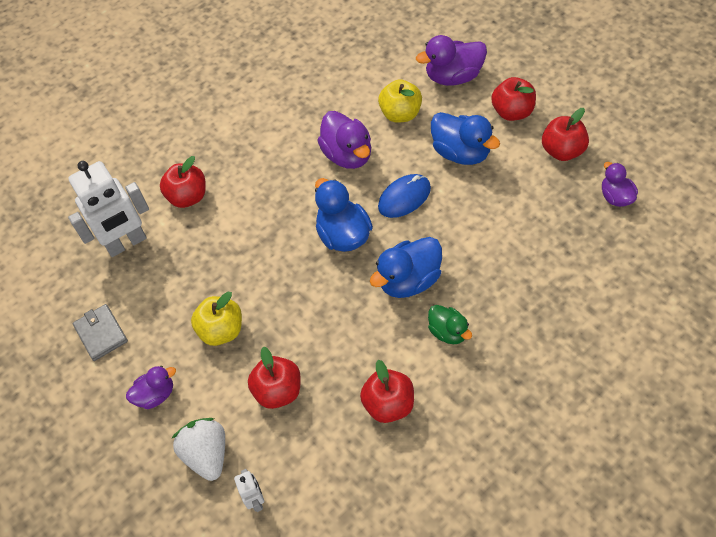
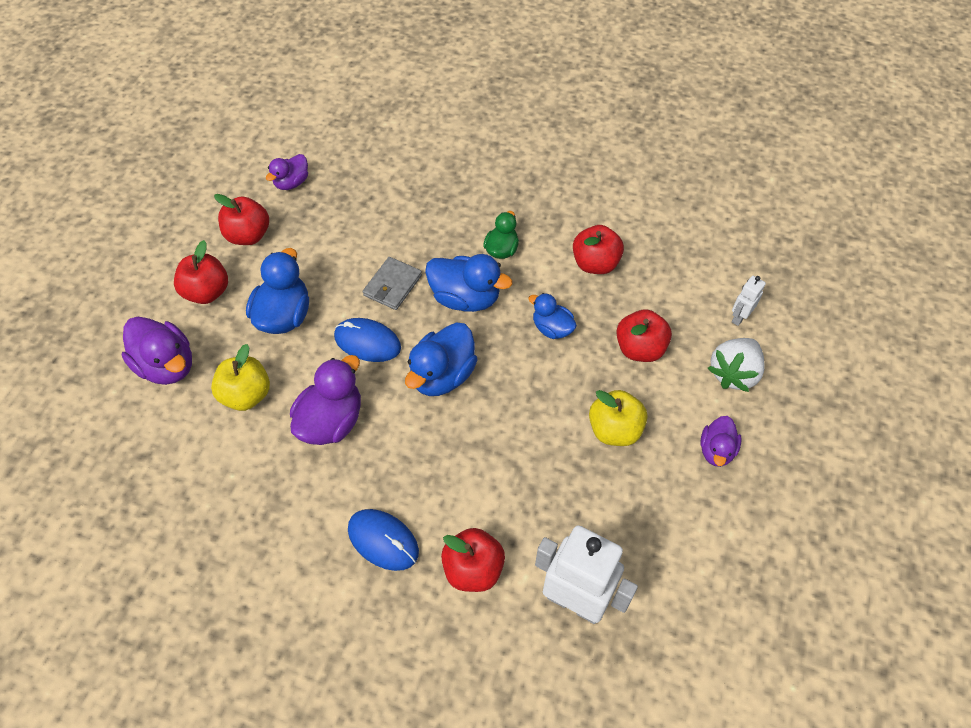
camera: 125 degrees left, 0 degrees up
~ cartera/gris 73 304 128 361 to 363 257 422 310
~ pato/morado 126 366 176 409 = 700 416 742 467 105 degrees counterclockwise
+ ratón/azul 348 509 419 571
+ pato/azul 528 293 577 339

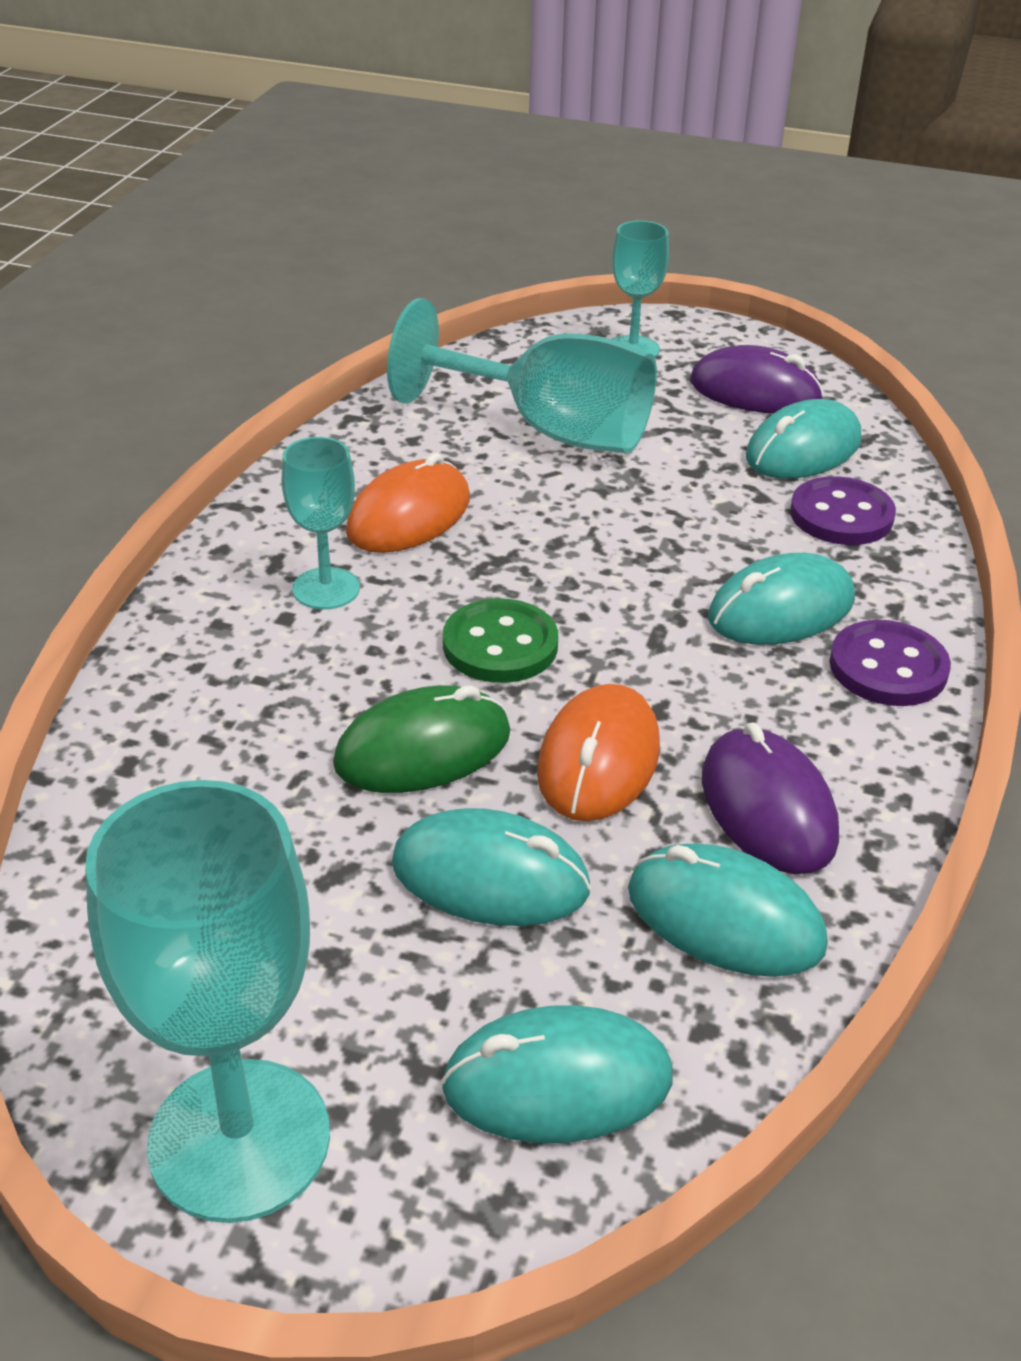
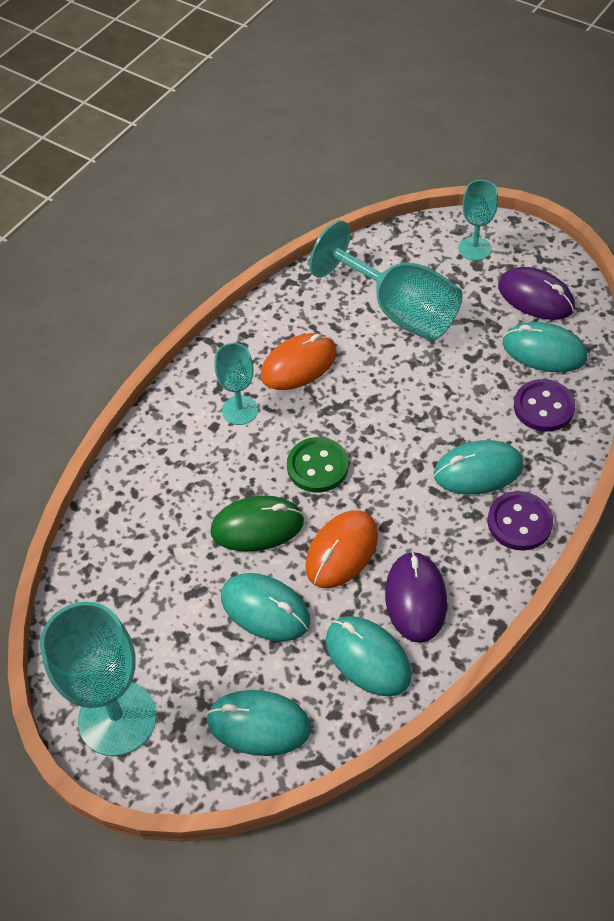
camera: 20 degrees right, 15 degrees up
~ ratón/turquesa 746 399 861 479 = 503 322 587 372 45 degrees clockwise

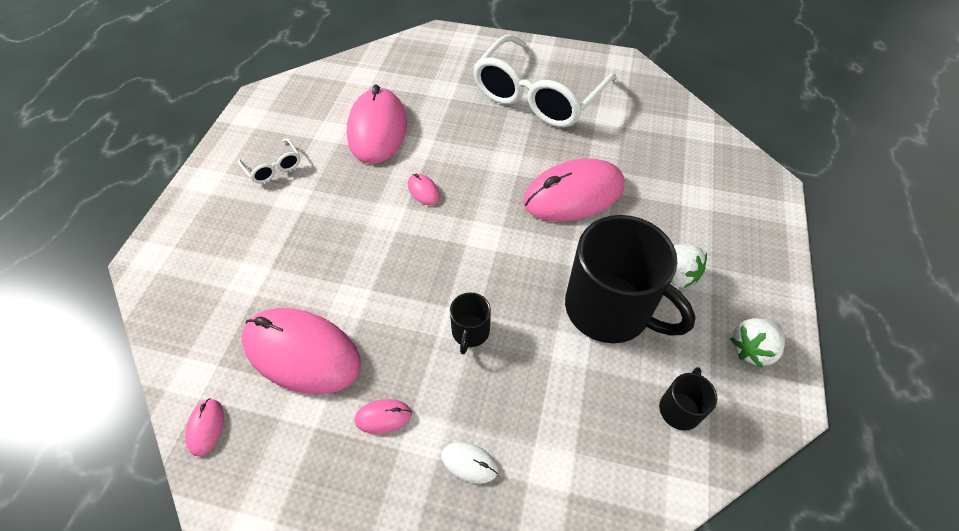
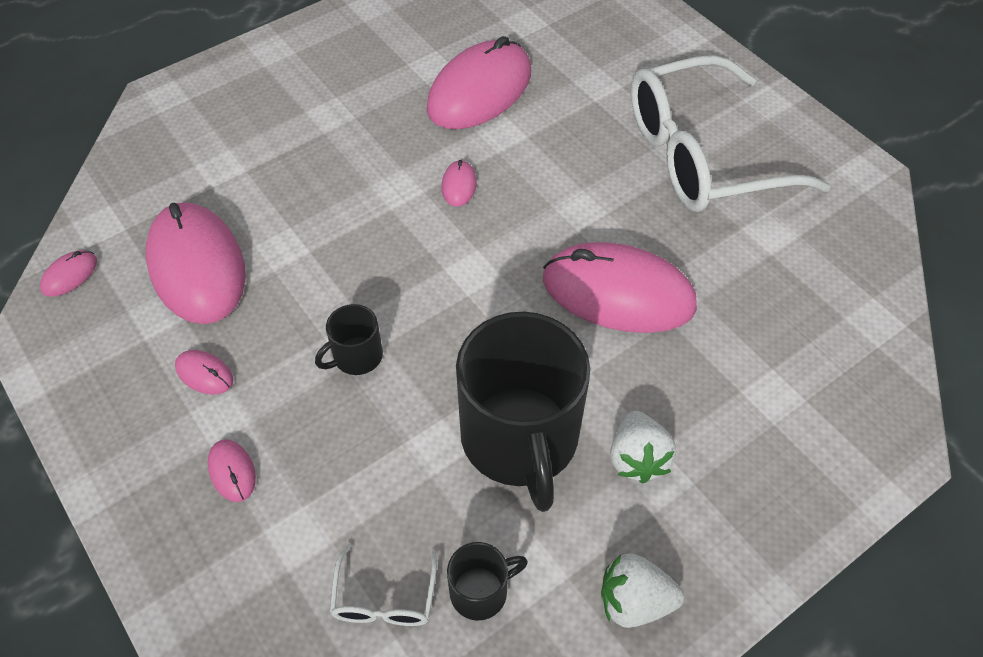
camera: 40 degrees right, 0 degrees up
~ gafas/blanco 237 138 300 183 to 330 543 437 626
~ ratón/blanco 441 442 498 484 to ratón/rosa 208 439 256 502

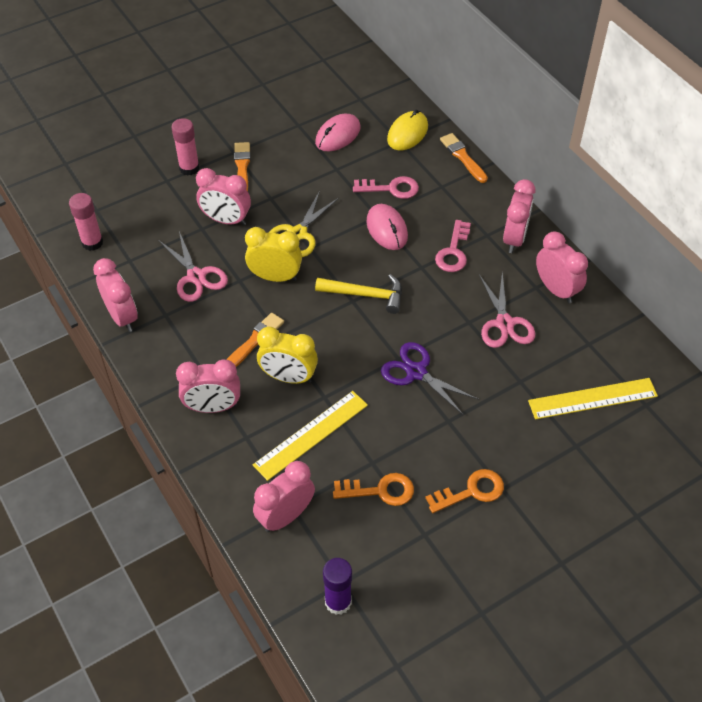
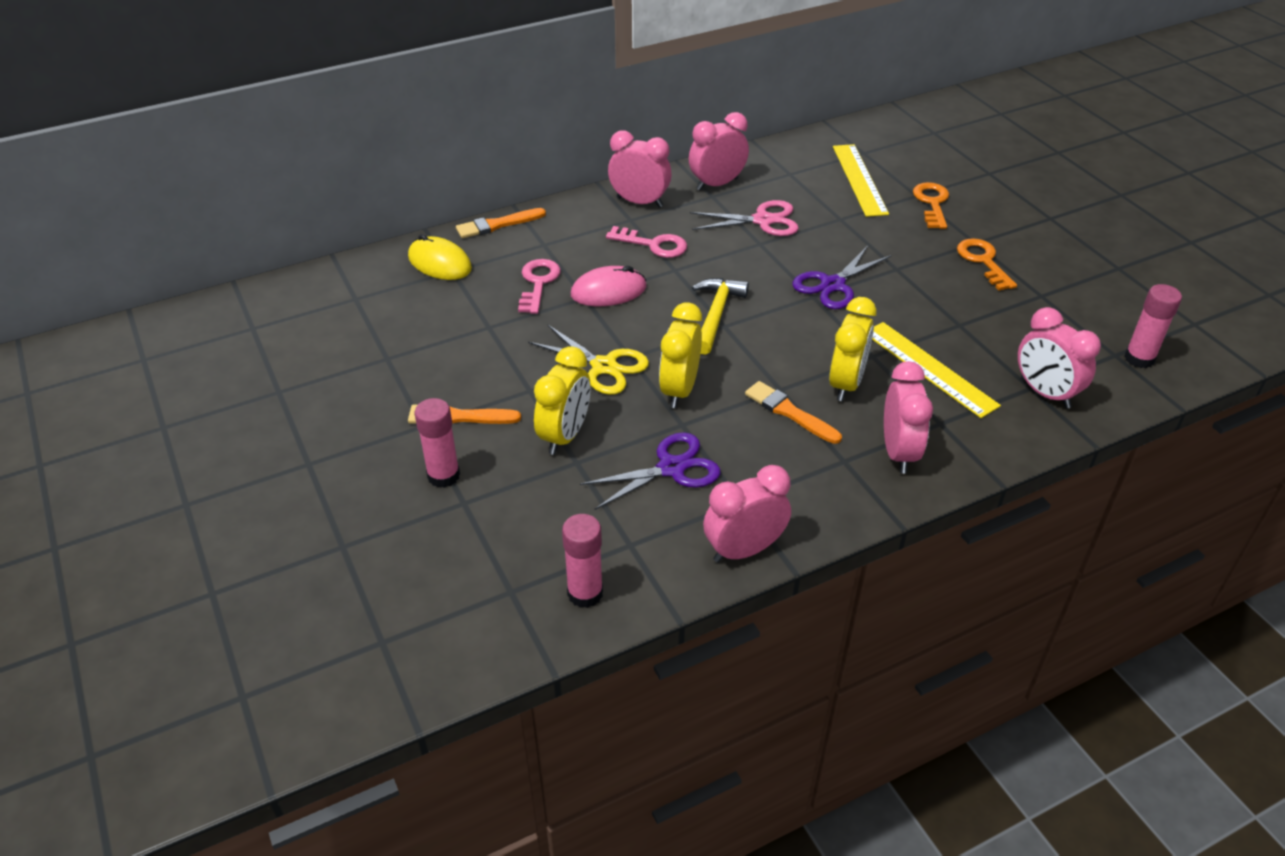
camera: 85 degrees left, 10 degrees down
~ tijeras/rosa 158 232 228 302 to tijeras/morado 580 432 720 510
~ despertador/rosa 196 168 251 226 to despertador/amarillo 534 346 591 455
- ratón/rosa 315 114 360 152
~ barra de pegamento/morado 323 558 352 615 to barra de pegamento/rosa 1124 284 1182 368
~ llave/naranja 333 473 414 506 to 913 182 949 229

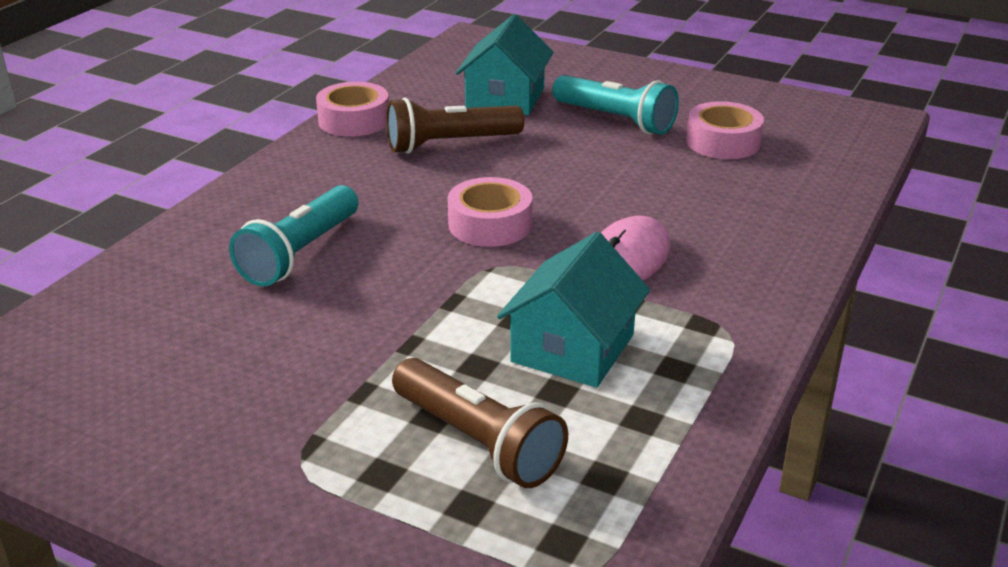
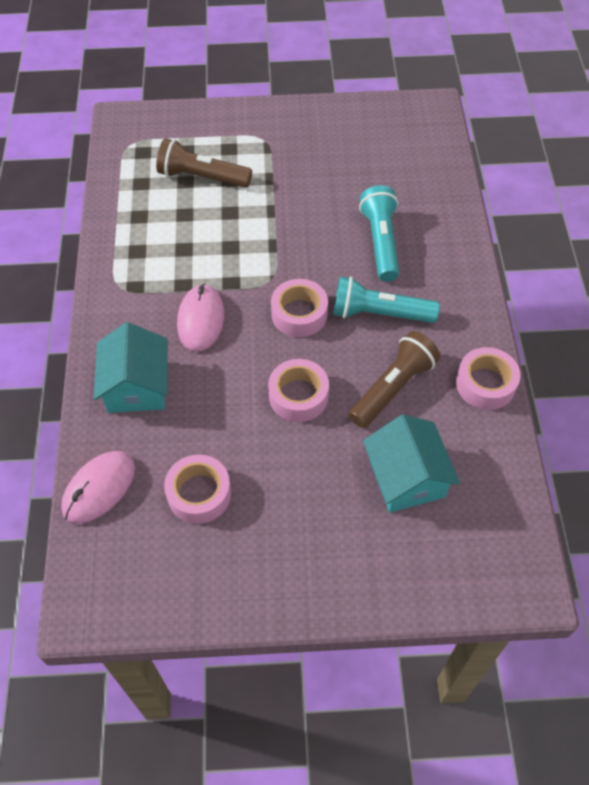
camera: 150 degrees right, 25 degrees up
~ casa/turquesa 497 232 650 388 to 94 322 168 413
~ lámpara de mano/turquesa 552 75 679 135 to 333 276 440 323
+ ratón/rosa 61 451 135 524
+ cinta adhesiva/rosa 268 359 329 422

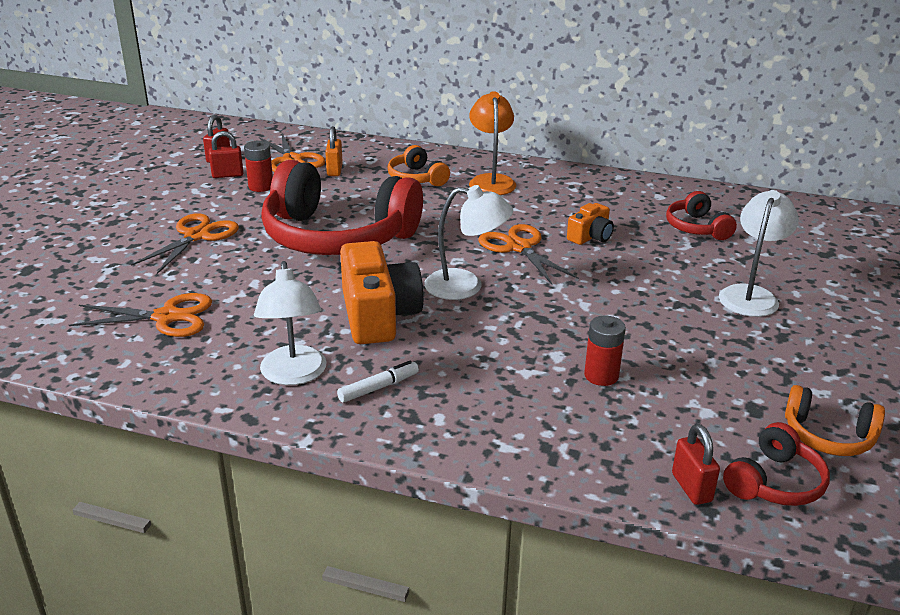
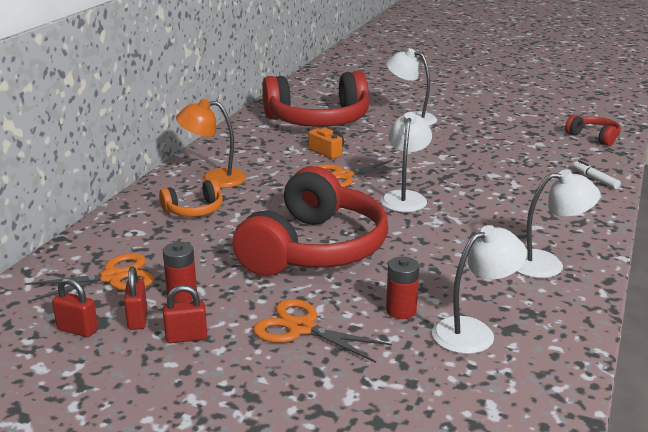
camera: 85 degrees left, 5 degrees down
~ tijeras/naranja 69 293 212 337 to lámpara/blanco 432 225 527 354
- candado/naranja 325 126 343 176
~ rotulador/blanco 337 361 419 403 to 573 160 621 189
- cámara/naranja 340 241 423 344
~ pila/rojo 584 316 626 386 to 386 257 419 319
~ auriculares/rojo 666 191 737 240 = 262 71 369 127 x2.24
~ candado/rojo 672 424 720 505 to 163 285 207 343
- auriculares/naranja 785 385 885 456

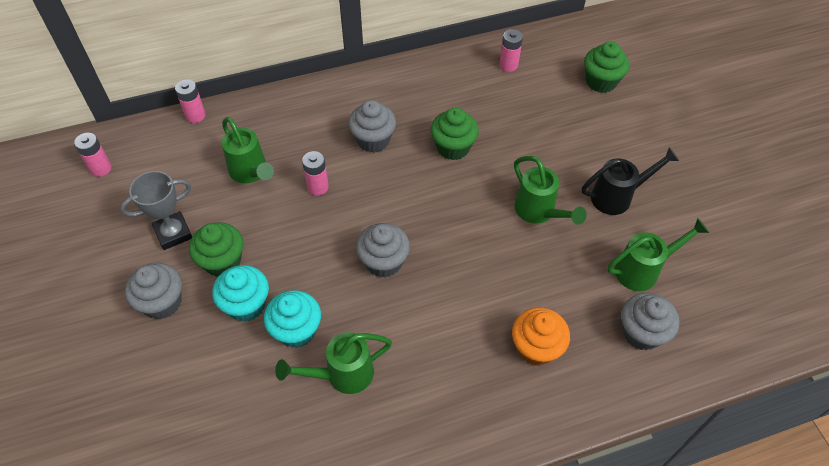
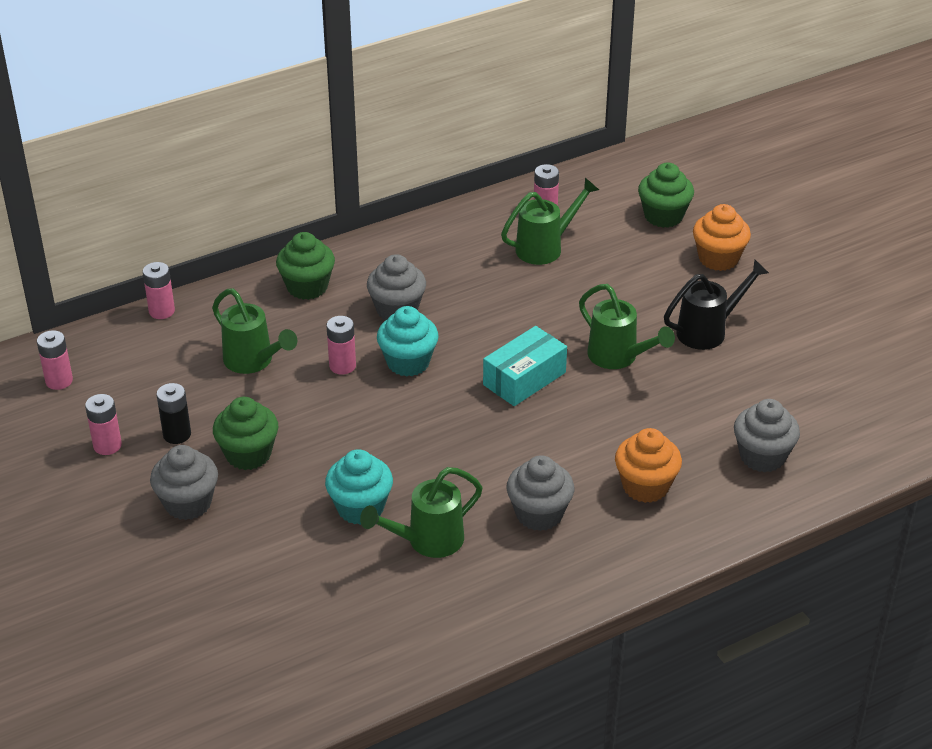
camera: 10 degrees left, 15 degrees down
~ trofeo/gris 120 171 192 250 to pila/negro 157 383 191 444
~ magdalena/turquesa 212 265 269 322 to 377 306 439 377
~ magdalena/gris 356 223 410 278 to 507 455 574 531
~ magdalena/verde 431 108 479 160 to 276 232 335 300
~ regadera/verde 607 218 709 291 to 501 178 599 265
+ pila/rosa 85 394 122 455
+ caja/turquesa 483 326 567 406
+ magdalena/naranja 693 204 751 271

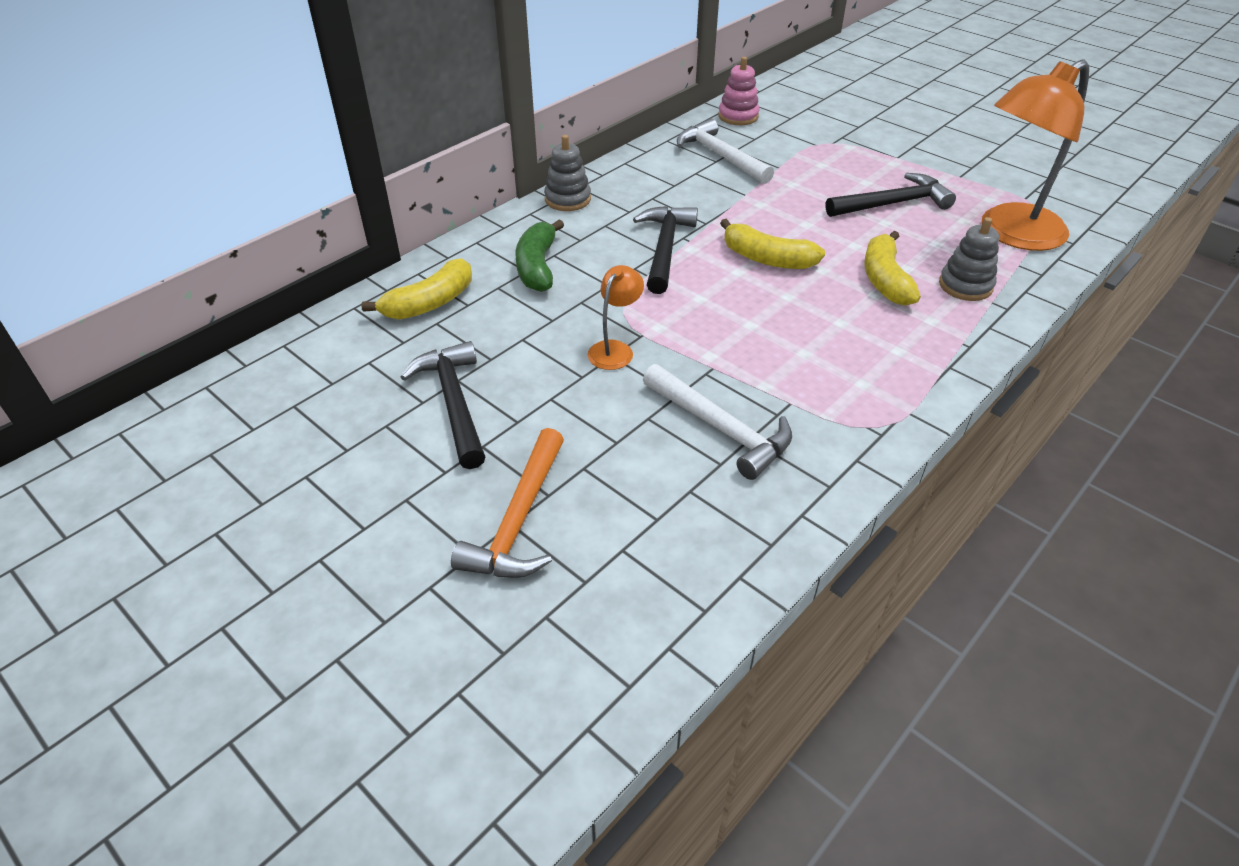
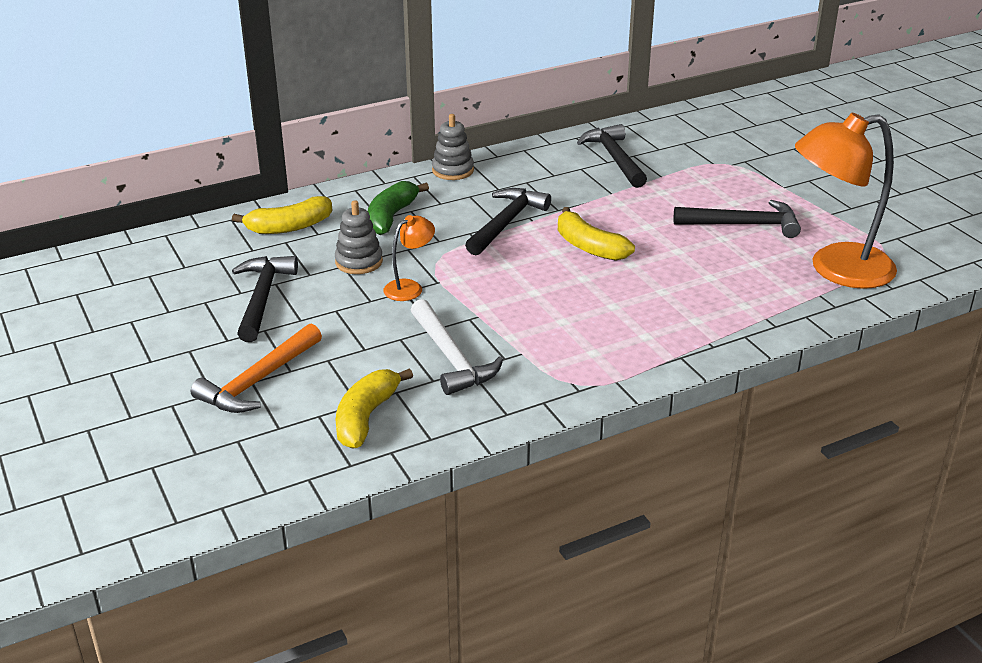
camera: 20 degrees right, 10 degrees down
~ martillo/blanco 677 118 774 184 to martillo/negro 577 124 647 188
- juguete apilable/rosa 718 57 760 125
~ plátano/amarillo 864 231 921 306 to 336 368 413 449
~ juguete apilable/gris 939 217 999 301 to 335 200 383 274

